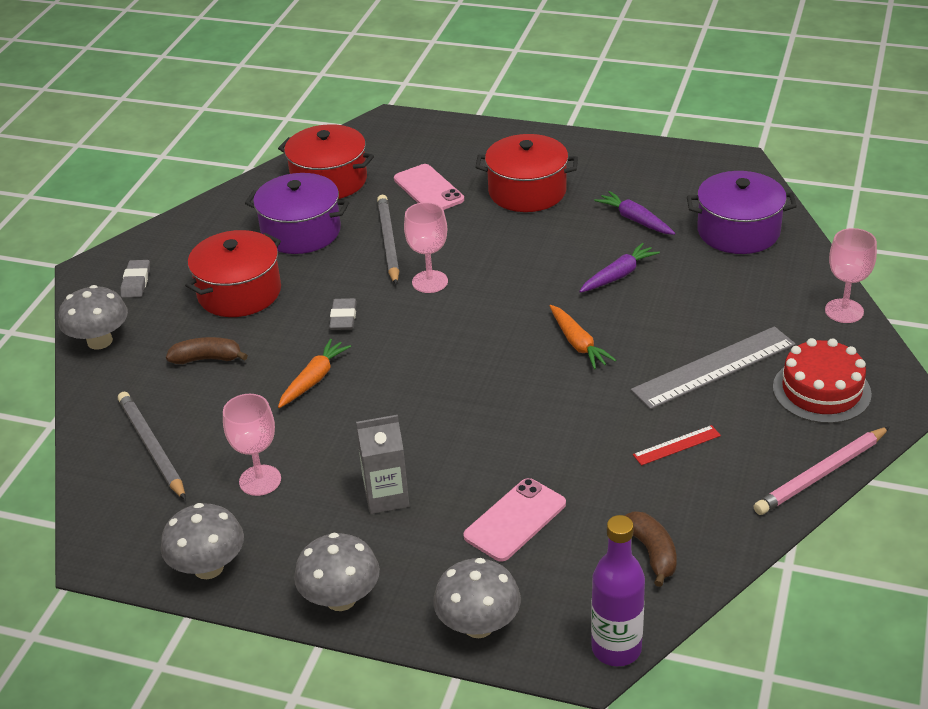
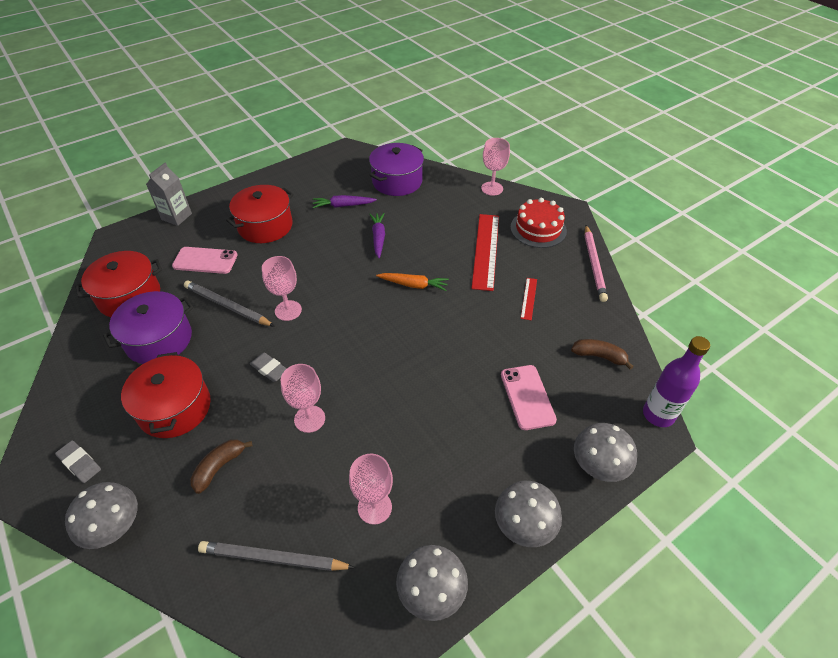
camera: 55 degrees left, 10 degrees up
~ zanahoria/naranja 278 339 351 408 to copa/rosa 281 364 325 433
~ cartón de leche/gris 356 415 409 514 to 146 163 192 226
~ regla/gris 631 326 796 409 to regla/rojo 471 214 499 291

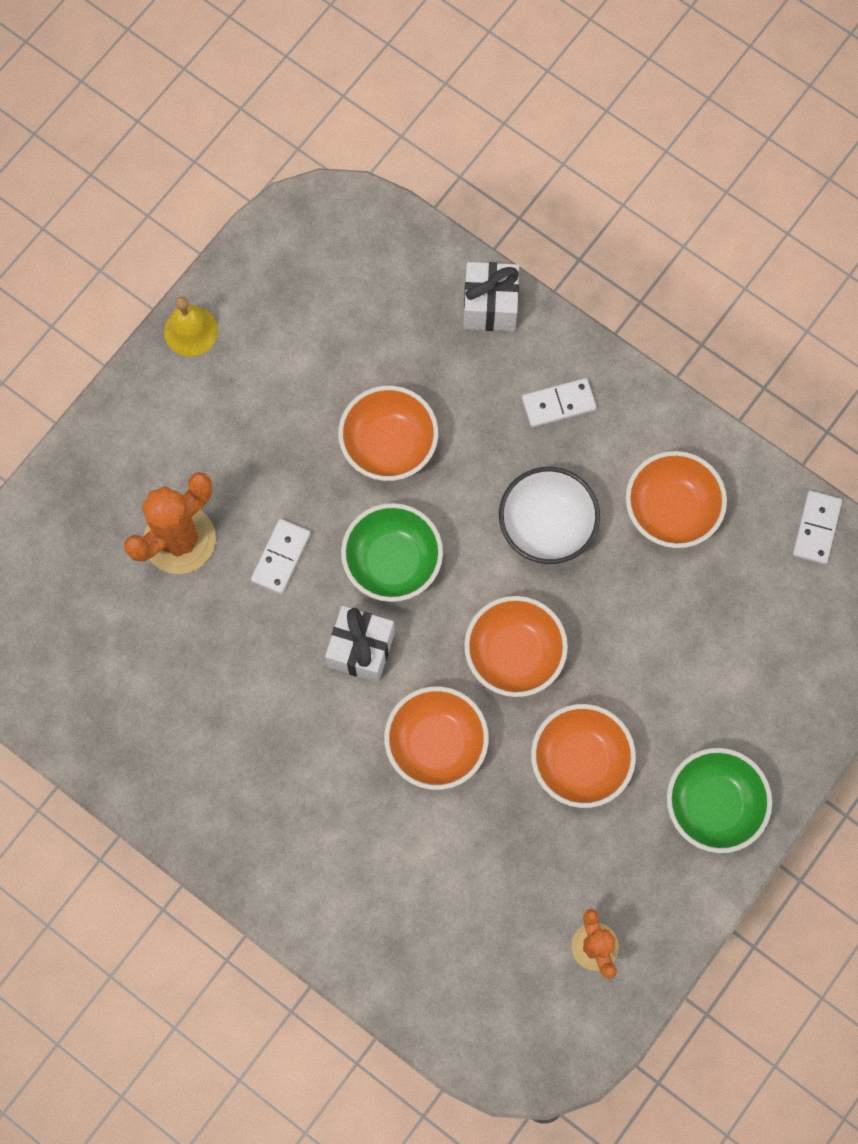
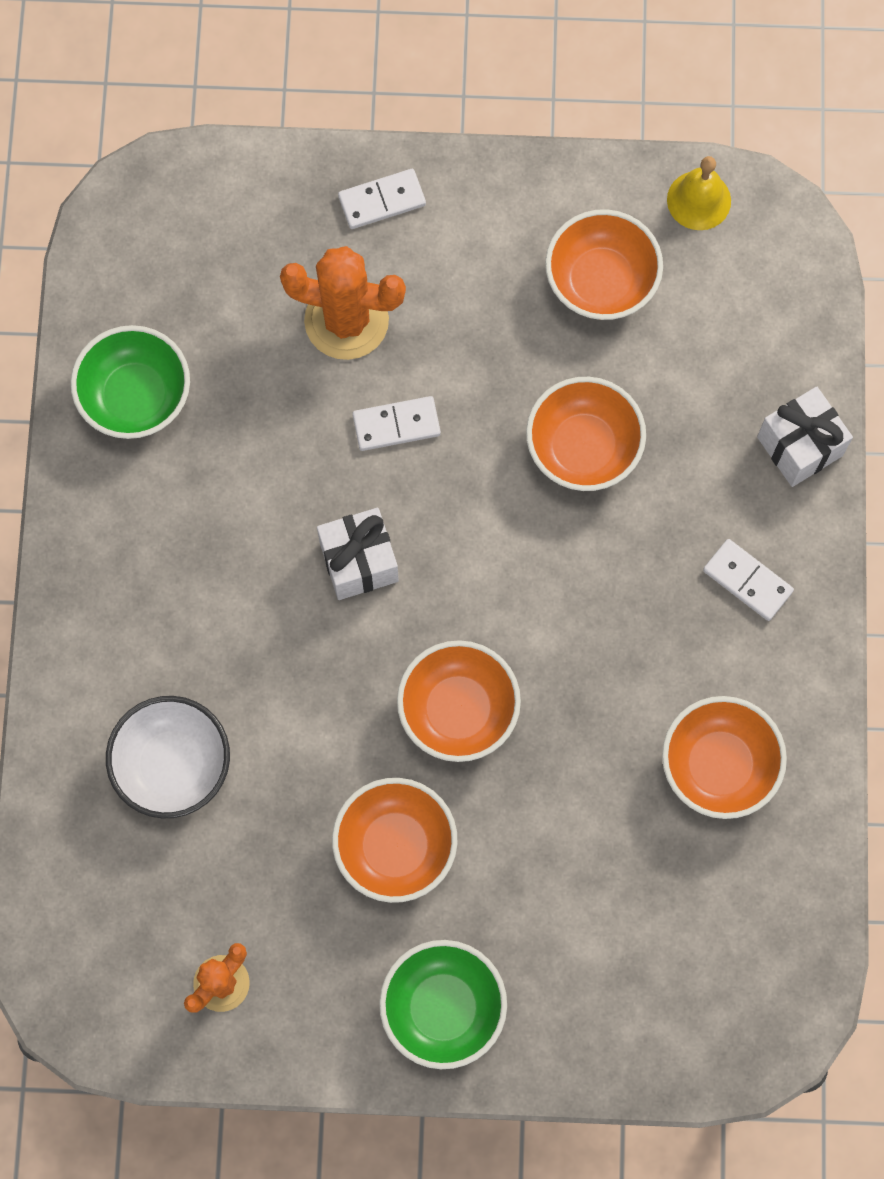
camera: 55 degrees right, 0 degrees up
~ campana/amarillo 164 296 218 357 to 667 156 731 230
~ cuenco/verde 341 503 443 602 to 71 325 190 439
~ cuenco/naranja 384 686 489 790 to 545 209 663 320
~ cuenco/blanco 499 467 600 564 to 106 696 230 819
~ ficha de dominó/blanco 793 491 842 565 to 338 169 426 229

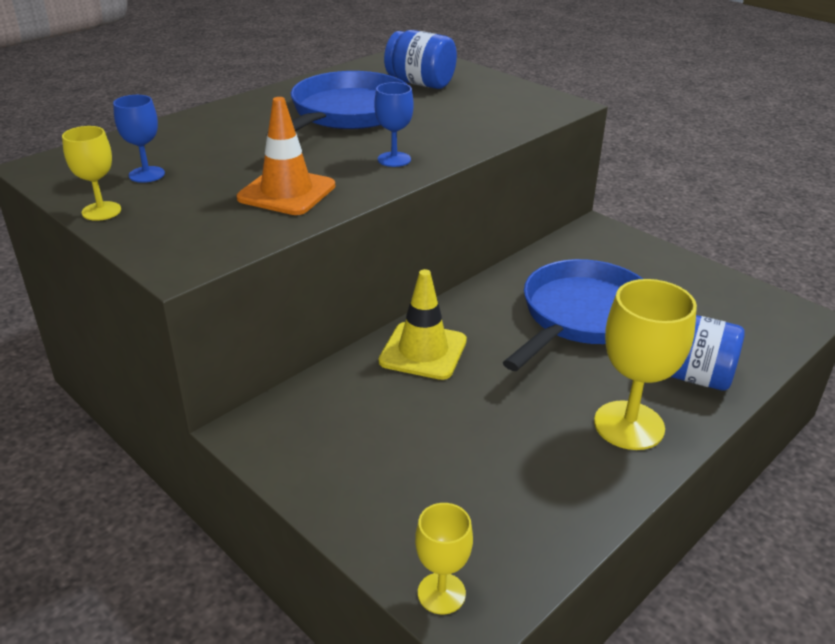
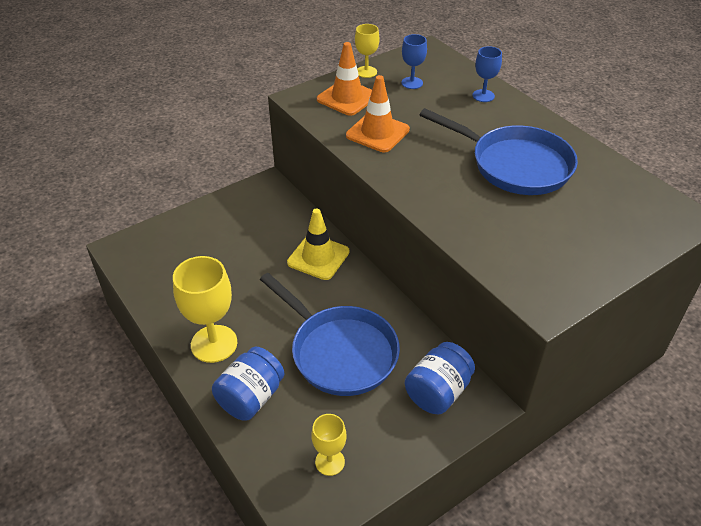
camera: 100 degrees right, 10 degrees up
~ copa/azul 374 82 414 167 to 472 46 502 102
~ tarro/azul 384 30 457 89 to 405 342 475 414
~ copa/amarillo 415 503 473 614 to 311 414 347 476
+ cono de tráfico/naranja 317 42 372 116

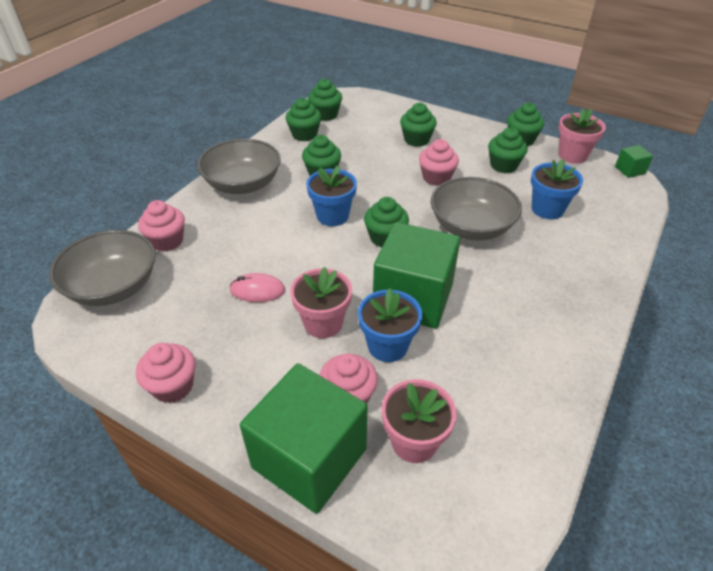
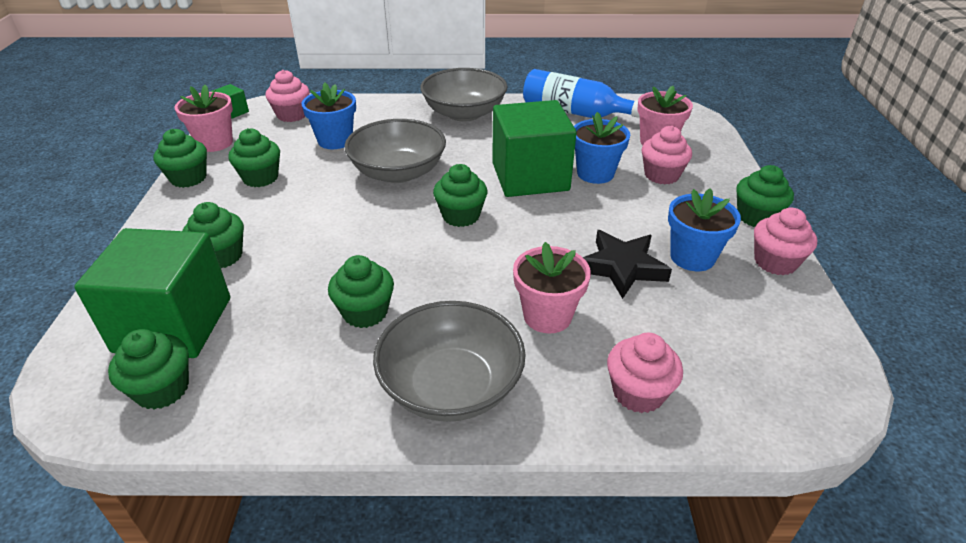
camera: 120 degrees left, 5 degrees down
~ cuenco/gris 49 230 155 306 to 420 68 507 122
~ ratón/rosa 229 273 285 302 to estrella/negro 583 230 672 299
~ cubo/verde 240 364 368 514 to 74 228 230 358
~ magdalena/verde 286 98 322 141 to 736 165 794 227
~ maceta/rosa 290 267 352 338 to 513 242 591 334
~ maceta/azul 306 165 357 226 to 668 188 741 271
~ magdalena/rosa 419 139 459 186 to 266 70 310 122
+ botella/azul 523 69 640 118

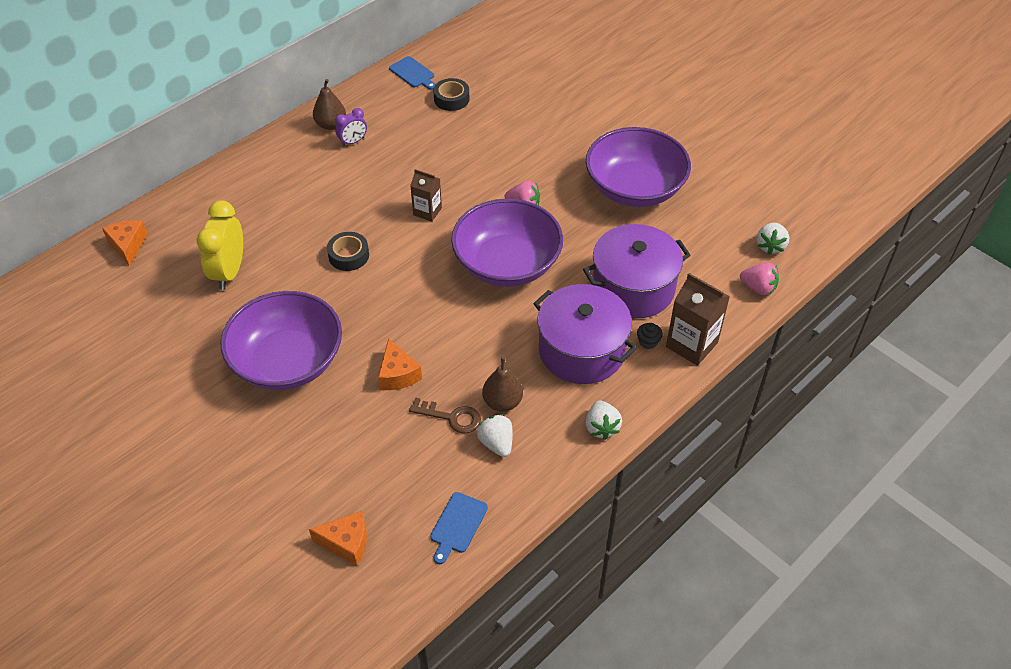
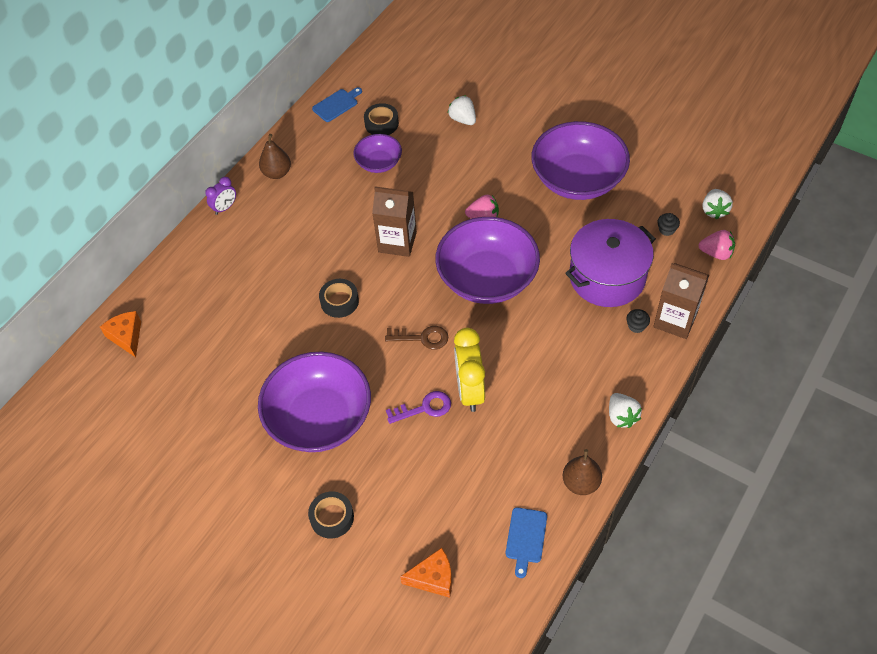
camera: 10 degrees left, 5 degrees up
~ despertador/amarillo 197 200 243 290 to 454 328 485 412
~ despertador/morado 335 108 367 147 to 205 177 236 215
~ queso/naranja 378 338 422 390 to llave/morado 386 391 451 424
~ tabla de cortar/azul 389 56 436 90 = 312 87 362 122 75 degrees counterclockwise
~ llave/marrón 409 397 481 434 to 385 326 448 349
~ cartón de leche/marrón 410 169 442 222 = 372 186 417 257 x1.60
~ fresa/blanco 477 414 513 457 to 448 95 476 125
~ pera/marrón 482 357 523 412 to 563 449 602 495
- olla/morado 533 284 637 384
+ cinta adhesiva/negro 308 491 354 539
+ cuenco/morado 353 134 402 173
+ magdalena/negro 657 213 680 236

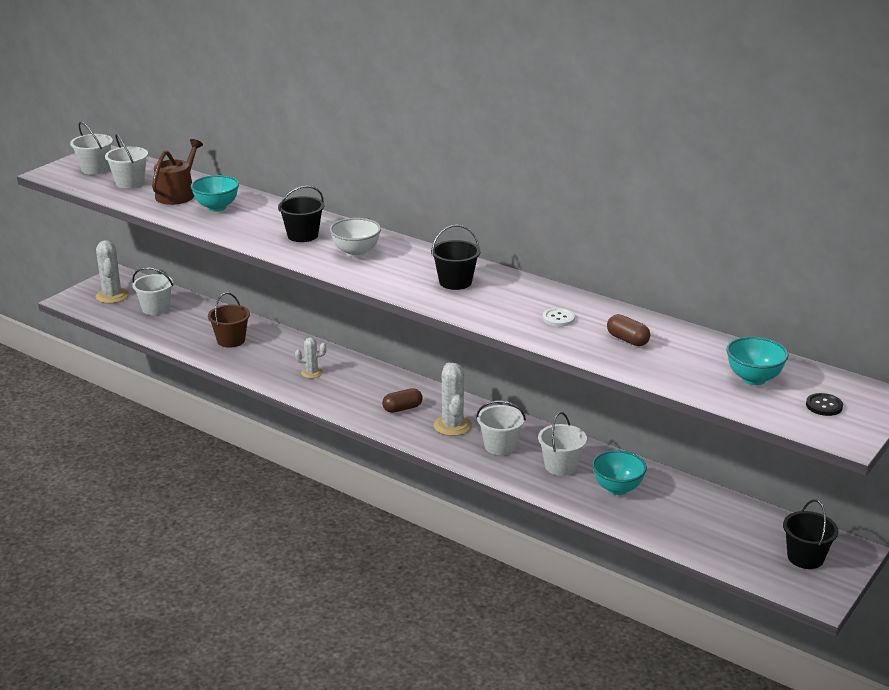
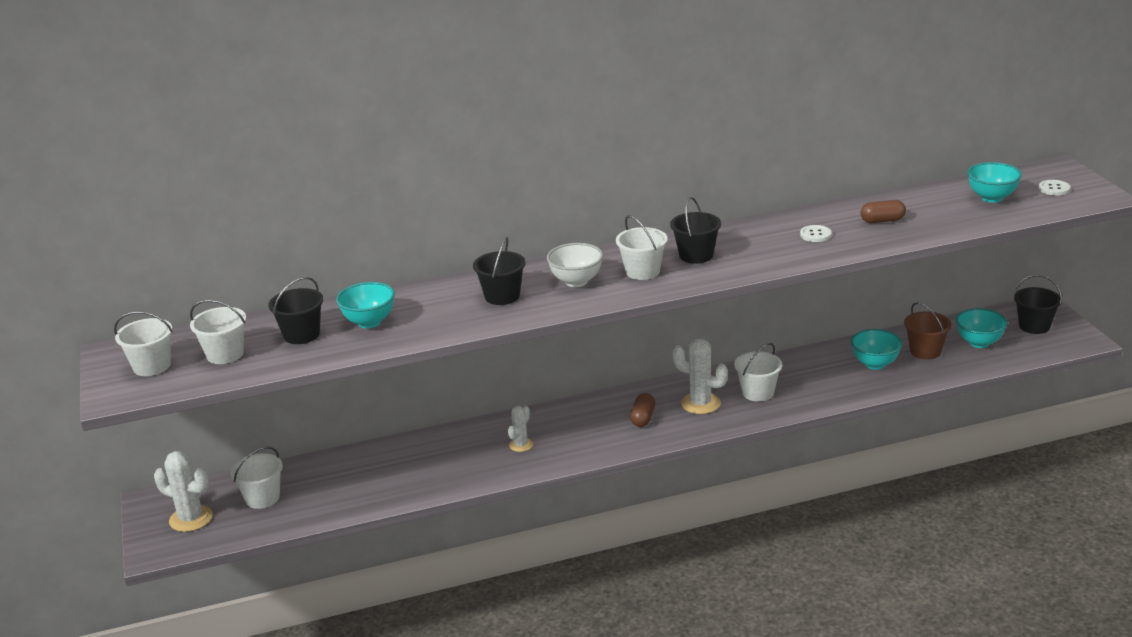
camera: 50 degrees left, 0 degrees up
~ regadera/marrón 152 139 203 205 to balde/negro 268 277 323 344
~ balde/marrón 208 292 250 348 to 904 302 952 359
~ balde/blanco 538 412 587 476 to 616 215 668 280
~ botón/negro 806 393 843 416 to botón/blanco 1039 180 1070 195
+ cuenco/turquesa 956 308 1007 348

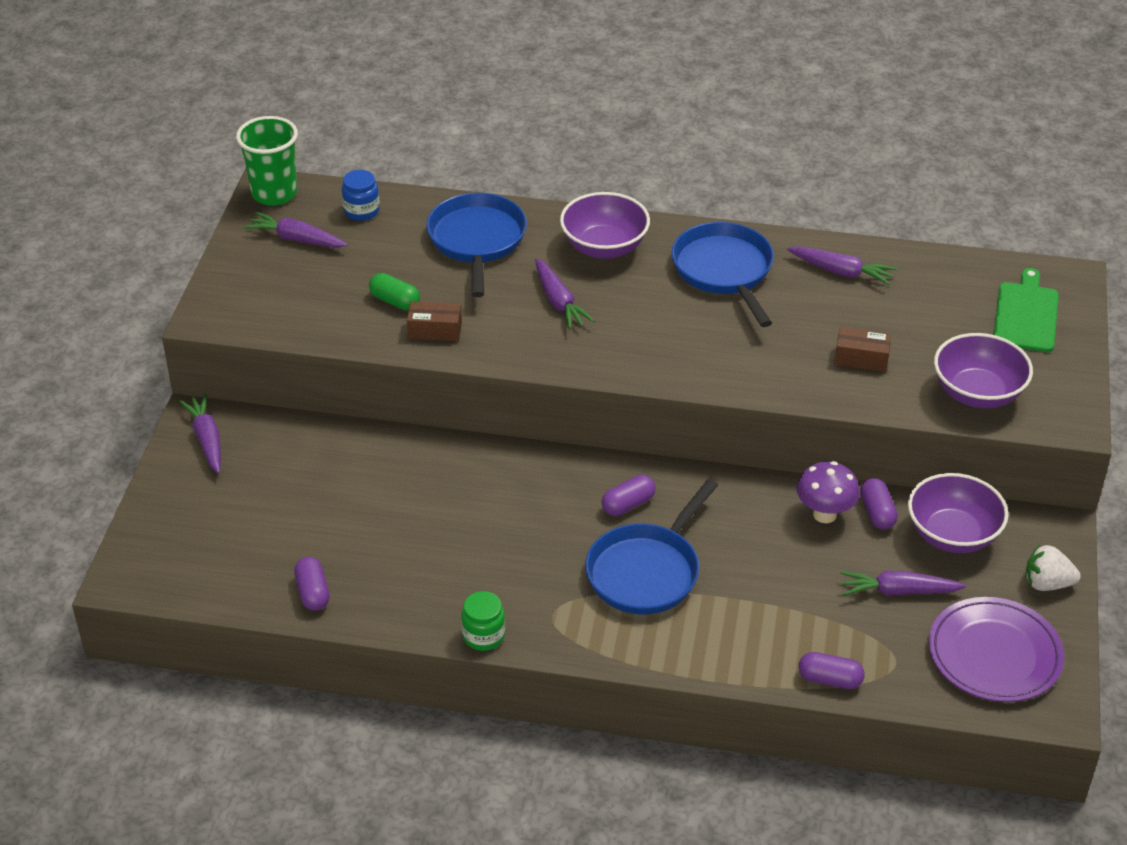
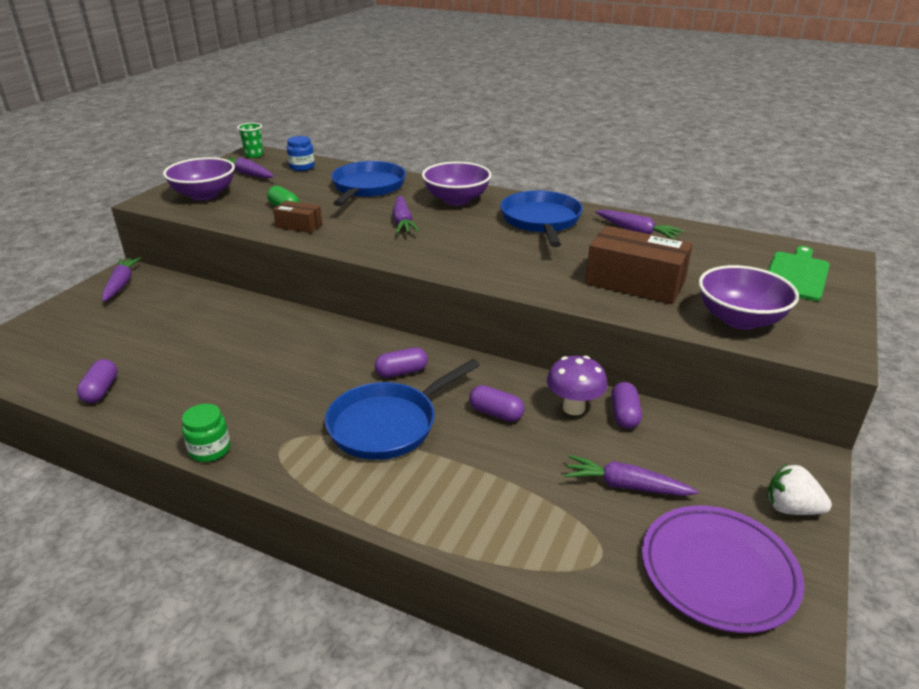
camera: 15 degrees right, 10 degrees down
~ vaso/verde 236 116 298 206 = 237 123 263 158 x0.57
~ cápsula/morado 798 652 865 689 to 469 385 524 422
~ caja/marrón 834 327 892 372 = 585 226 693 304 x1.90
~ cuenco/morado 908 473 1009 553 to 163 157 235 200

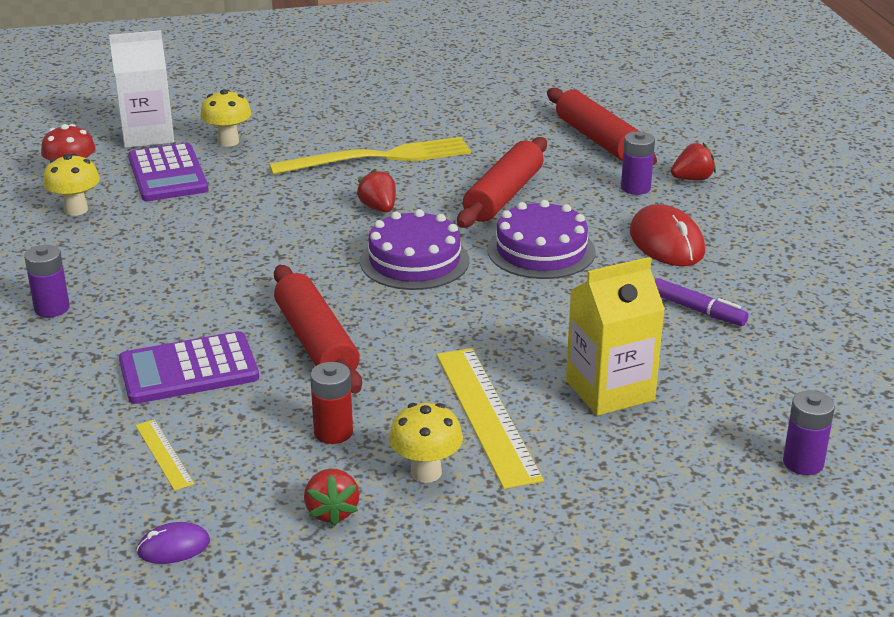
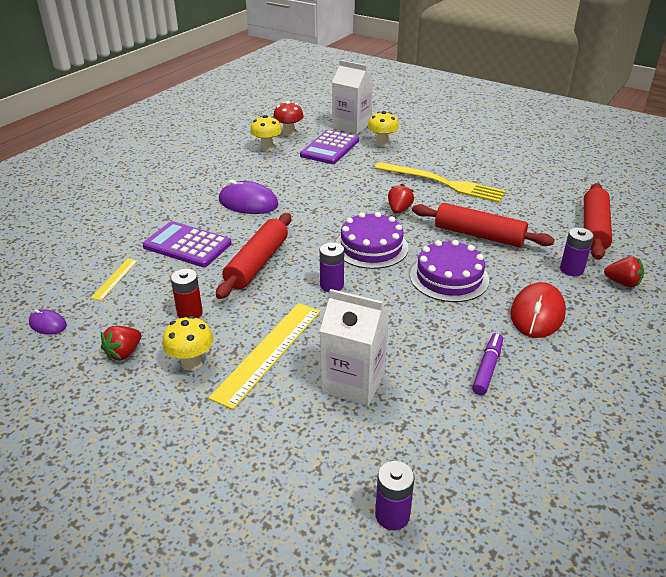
camera: 45 degrees right, 5 degrees up
~ pila/morado 24 245 70 317 to 320 242 344 292
~ rodillo/rojo 457 137 547 228 = 412 203 555 247 45 degrees clockwise
~ cartón de leche/amarillo 566 257 665 416 to cartón de leche/blanco 320 289 389 406
~ rotulador/morado 655 278 748 326 = 472 333 503 395 150 degrees counterclockwise
+ ratón/morado 219 180 279 214

